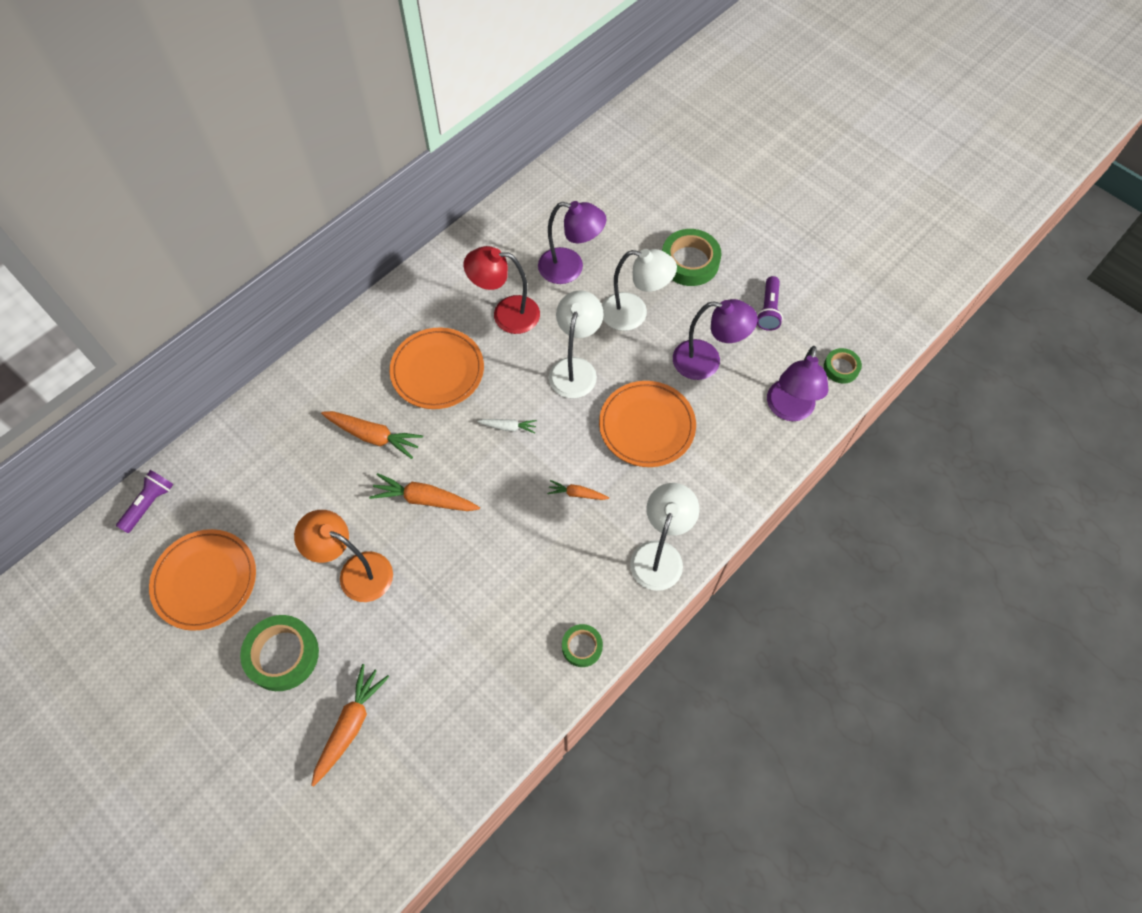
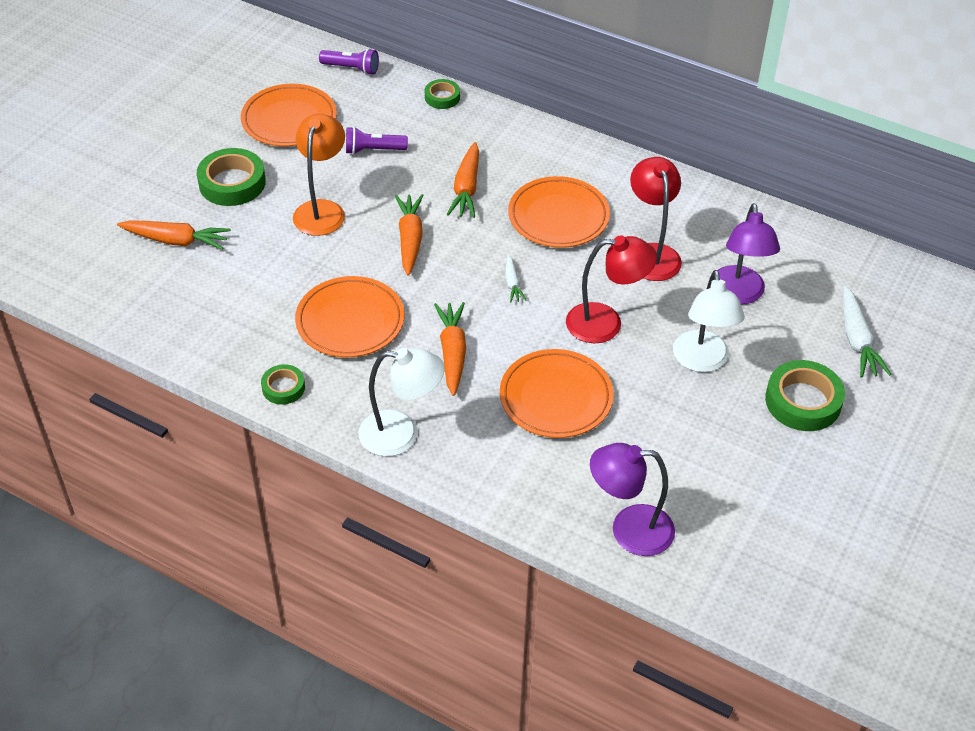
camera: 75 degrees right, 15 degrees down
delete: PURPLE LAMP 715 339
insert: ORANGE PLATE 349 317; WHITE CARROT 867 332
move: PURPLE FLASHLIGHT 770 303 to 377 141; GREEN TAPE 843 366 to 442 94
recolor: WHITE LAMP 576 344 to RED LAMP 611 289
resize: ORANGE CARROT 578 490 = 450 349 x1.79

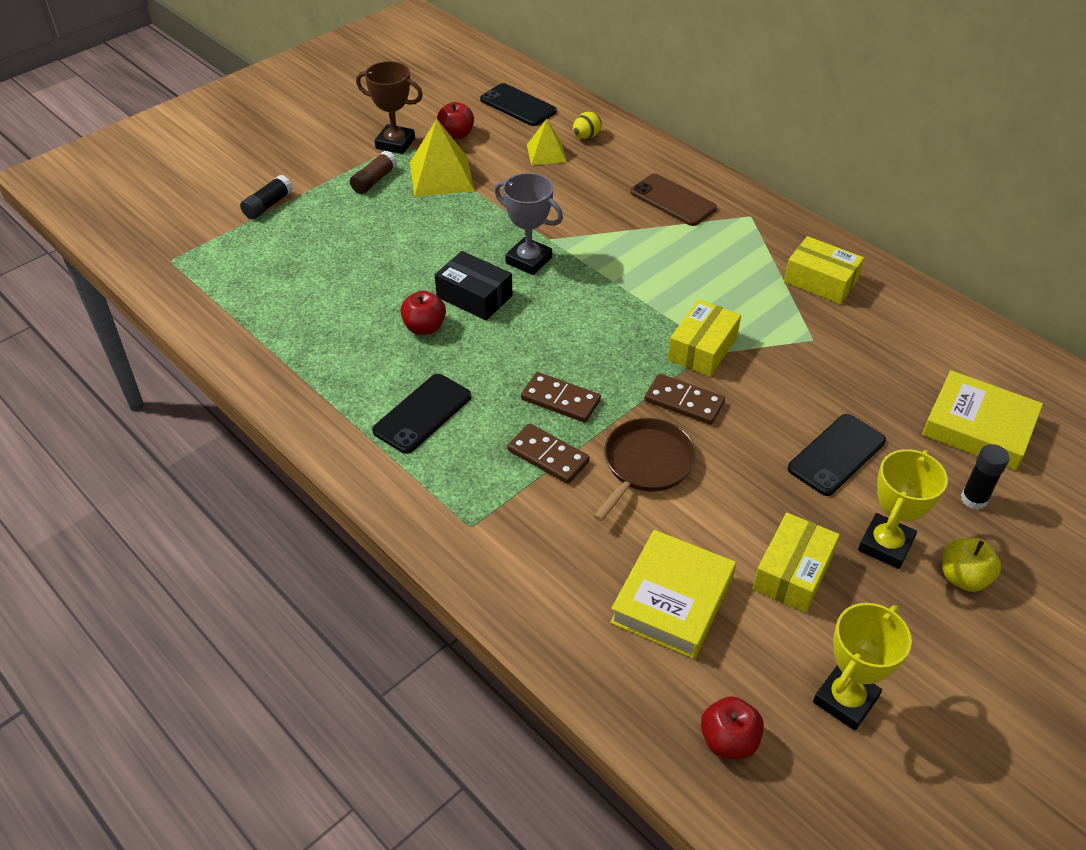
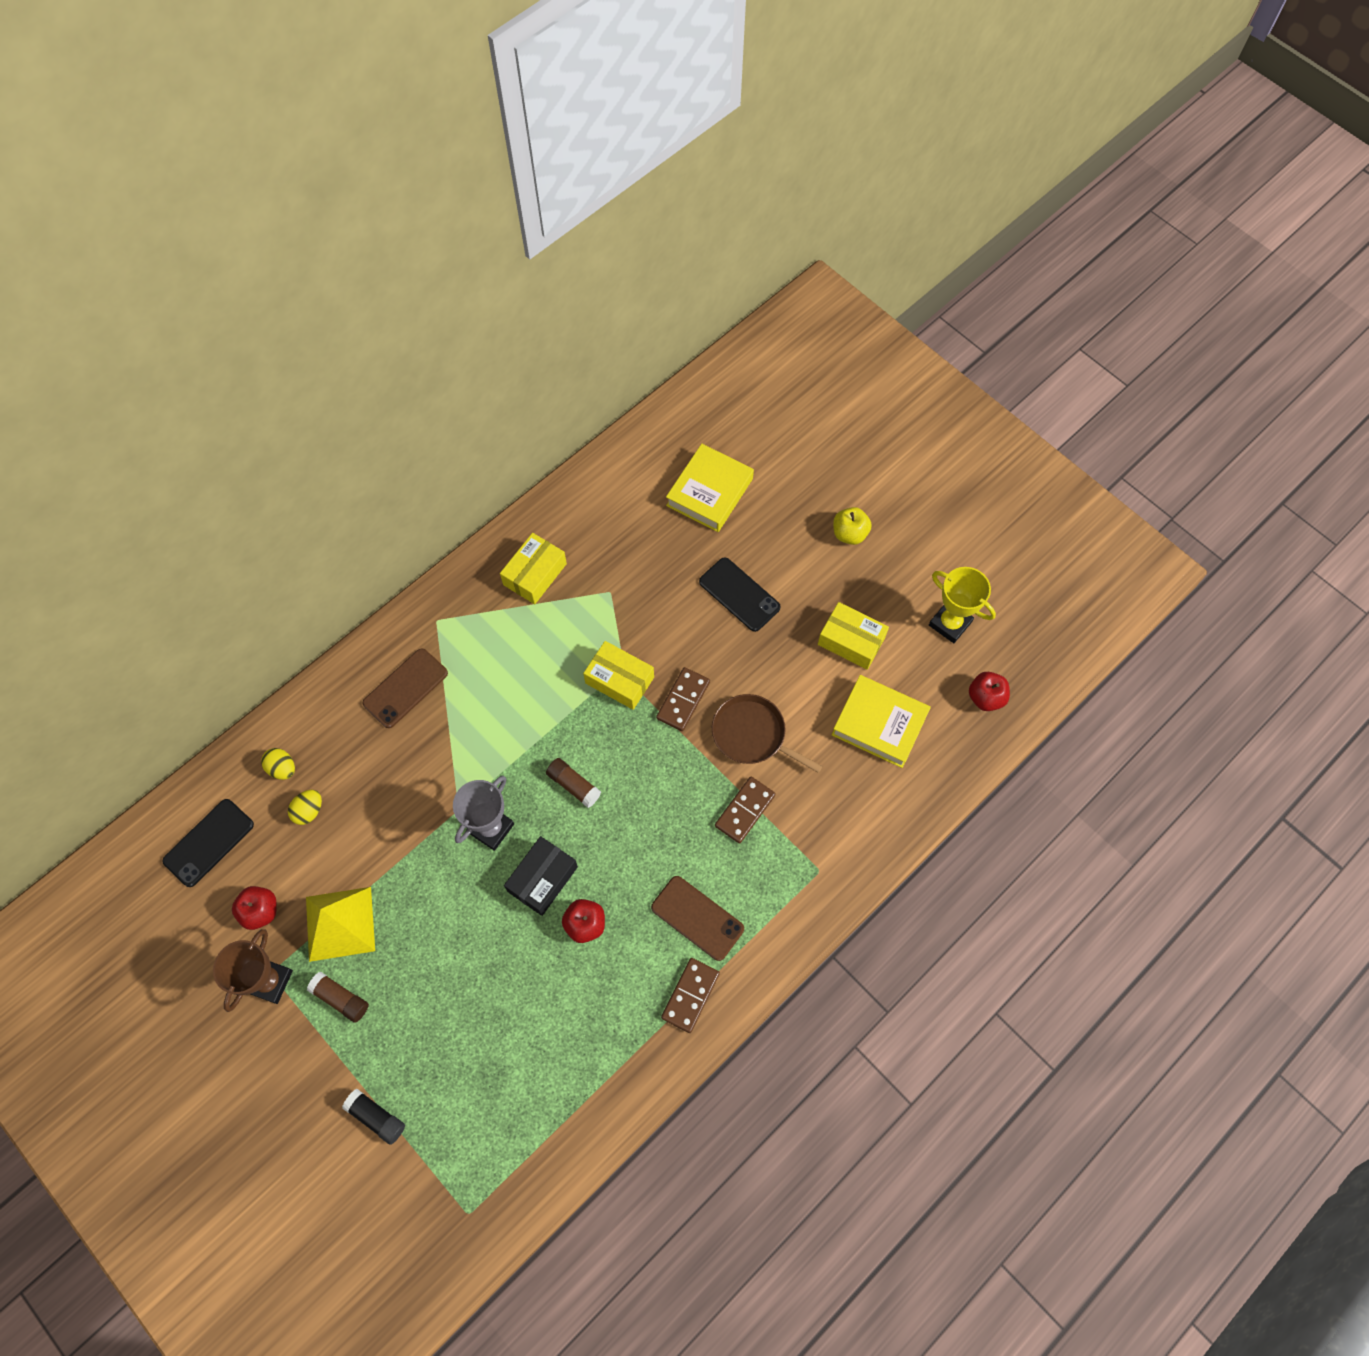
camera: 90 degrees left, 20 degrees up
delete: BLACK GLUE STICK 985 476; YELLOW TROPHY 903 509
insert: BROWN GLUE STICK 573 783
move: BROWN DOMINO 561 397 to 690 995
replace: YELLOW PYRAMID 547 142 to YELLOW EGG 305 807
recolor: BLACK PHONE 421 414 to BROWN PHONE 697 918

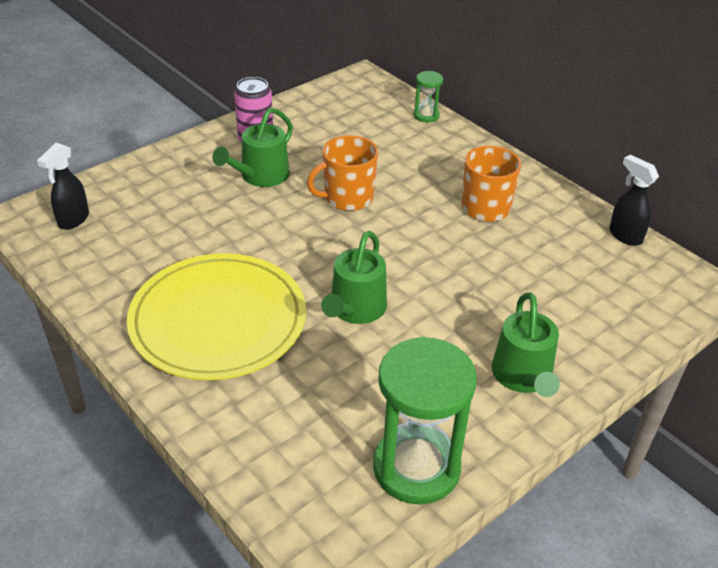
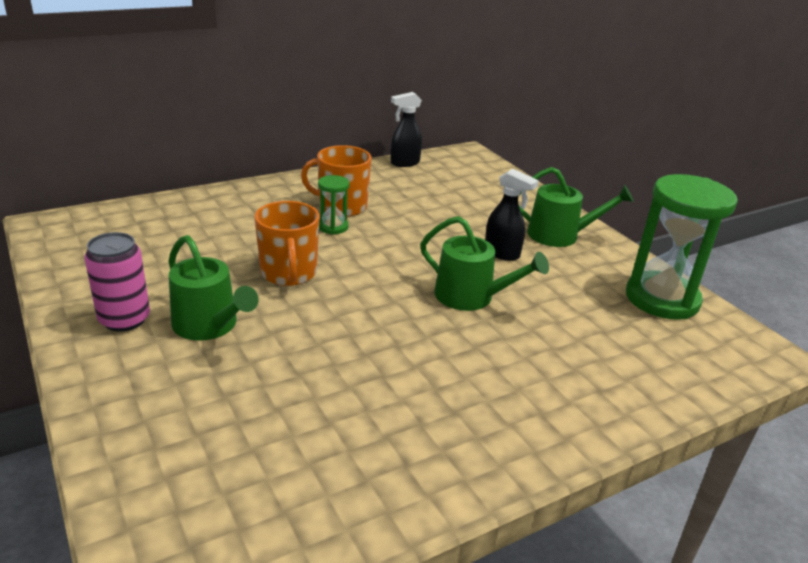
camera: 80 degrees left, 10 degrees down
delete: YELLOW PLATE 216 316
move: GREEN HOURGLASS 428 97 to 334 204; BLACK SPRAY BOTTLE 63 186 to 512 215

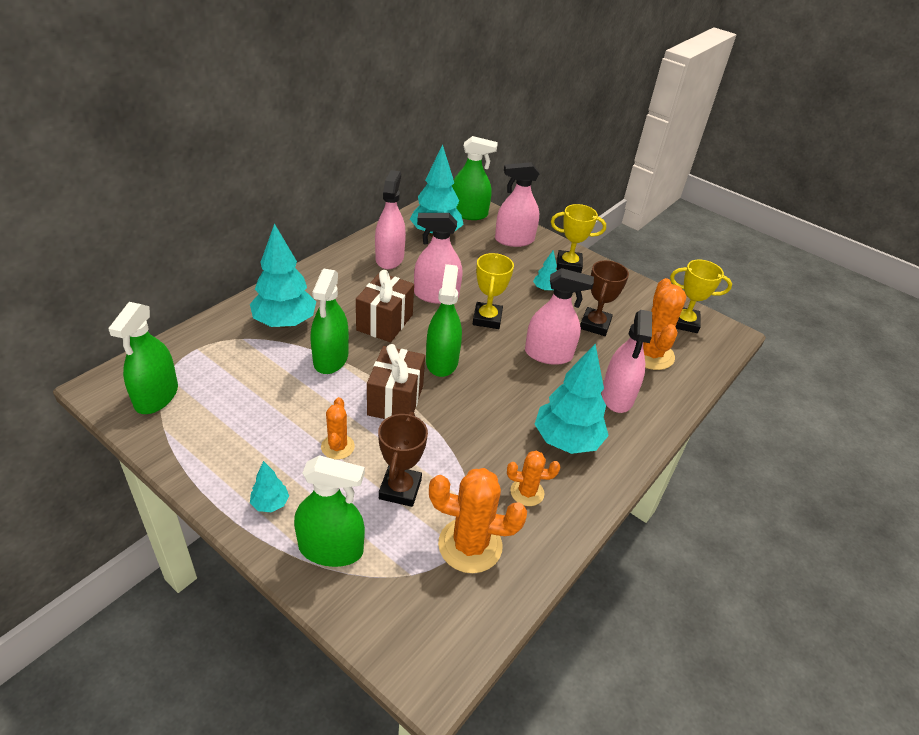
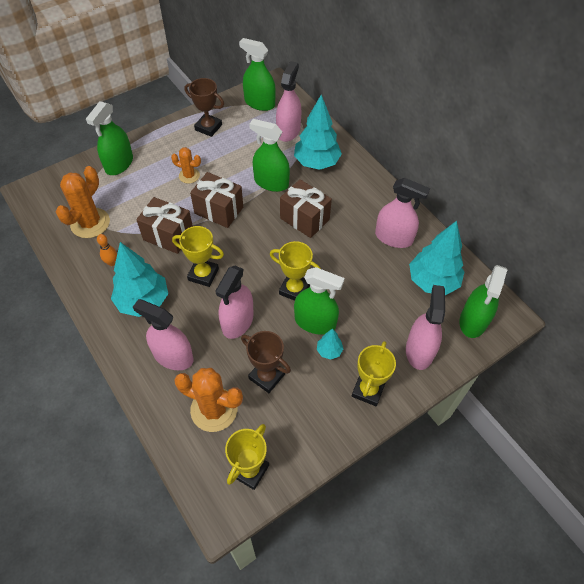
camera: 110 degrees right, 15 degrees up
delete: TURQUOISE TREE 269 486
insert: BROWN GIFT 164 225; YELLOW TROPHY 198 256
move: PINK SPRAY BOTTLE 438 258 to 289 101; GREEN SPRAY BOTTLE 444 320 to 319 301; BROWN TROPHY 403 459 to 204 107
replace: ORANGE CACTUS 533 478 to ORANGE BOWLING PIN 107 250

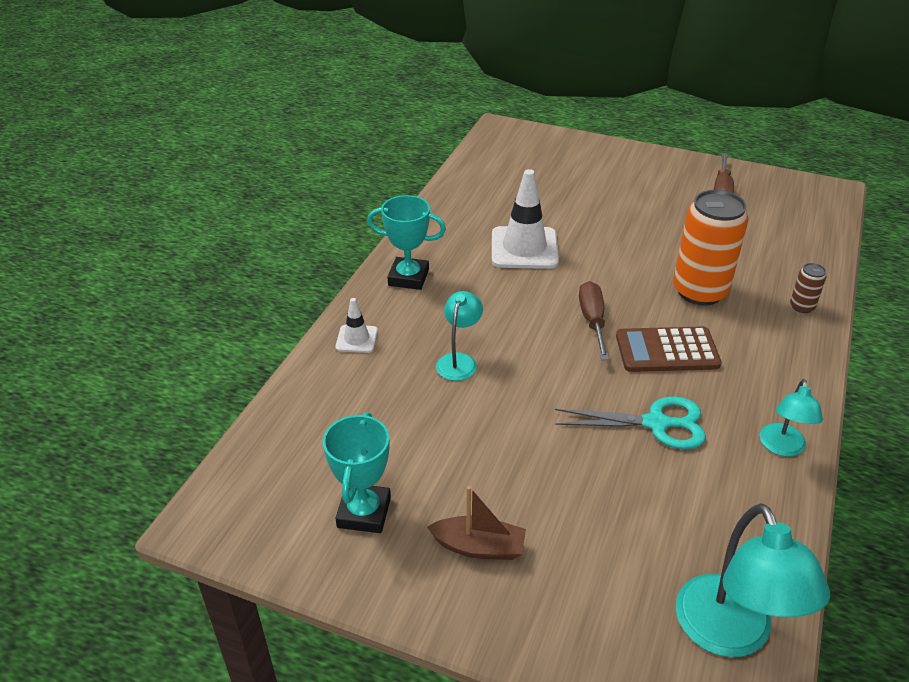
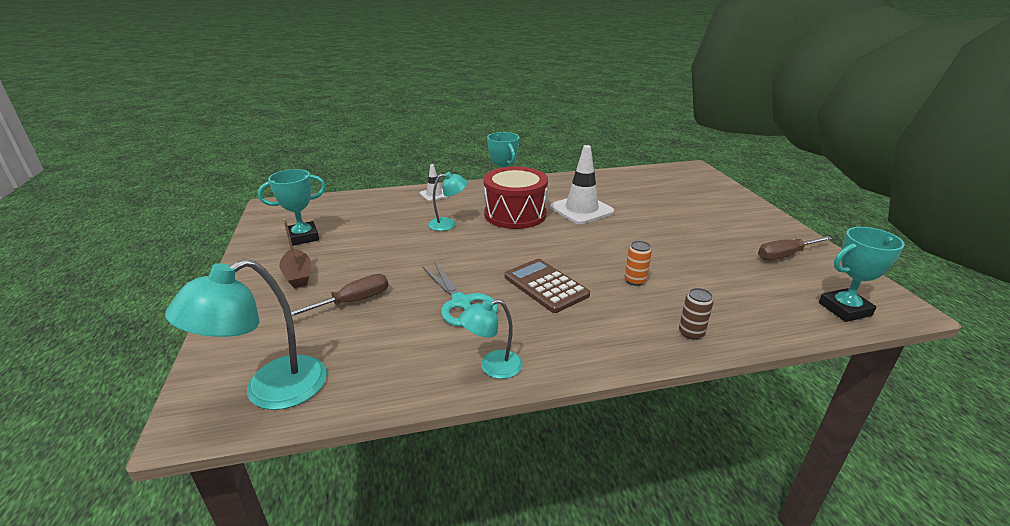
camera: 55 degrees right, 10 degrees down
insert: RED DRUM 515 197; TURQUOISE TROPHY 862 274
move: BROWN SCREWDRIVER 594 320 to 340 295
resize: ORANGE CAN 710 248 = 638 263 x0.44

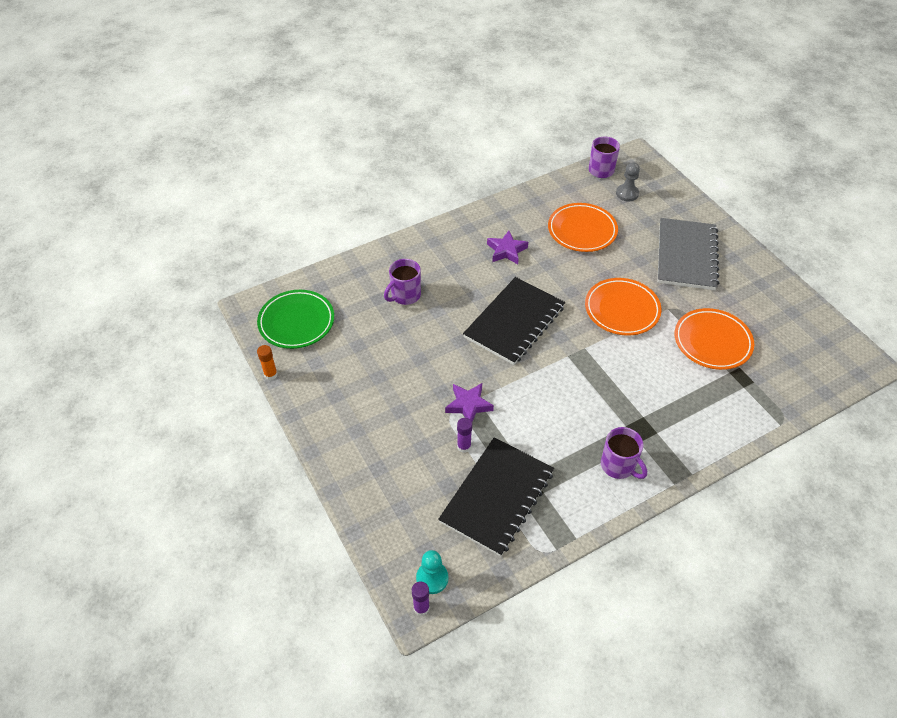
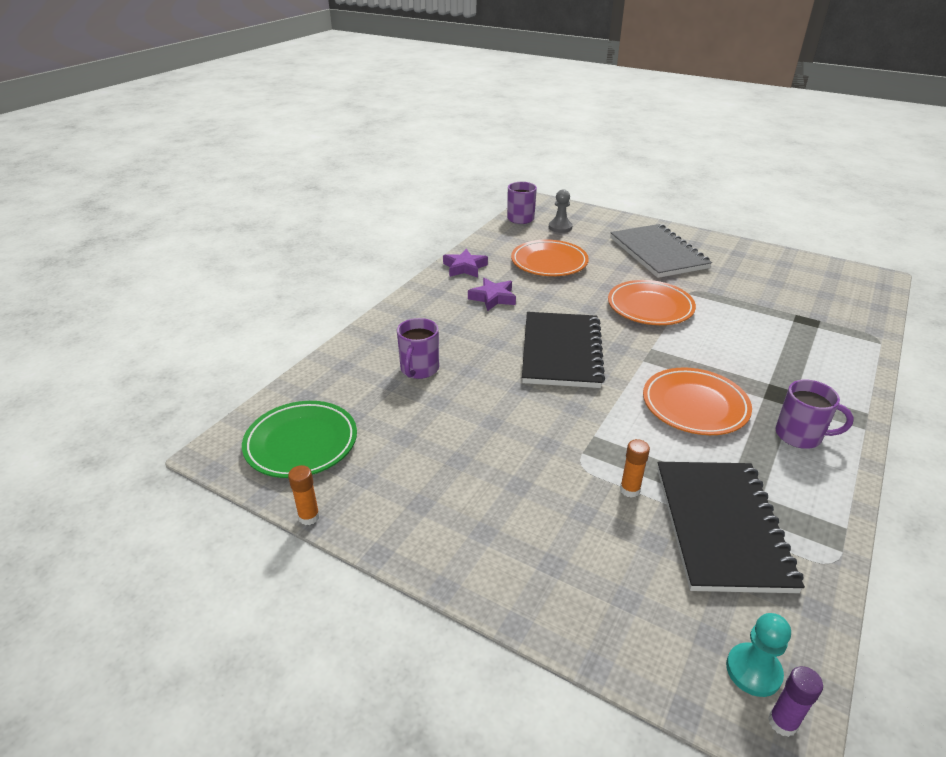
camera: 30 degrees left, 15 degrees down
move: ORANGE PLATE 714 339 to 697 401; PURPLE STAR 469 402 to 465 263
recolor: PURPLE GLUE STICK 464 435 to ORANGE GLUE STICK 635 468

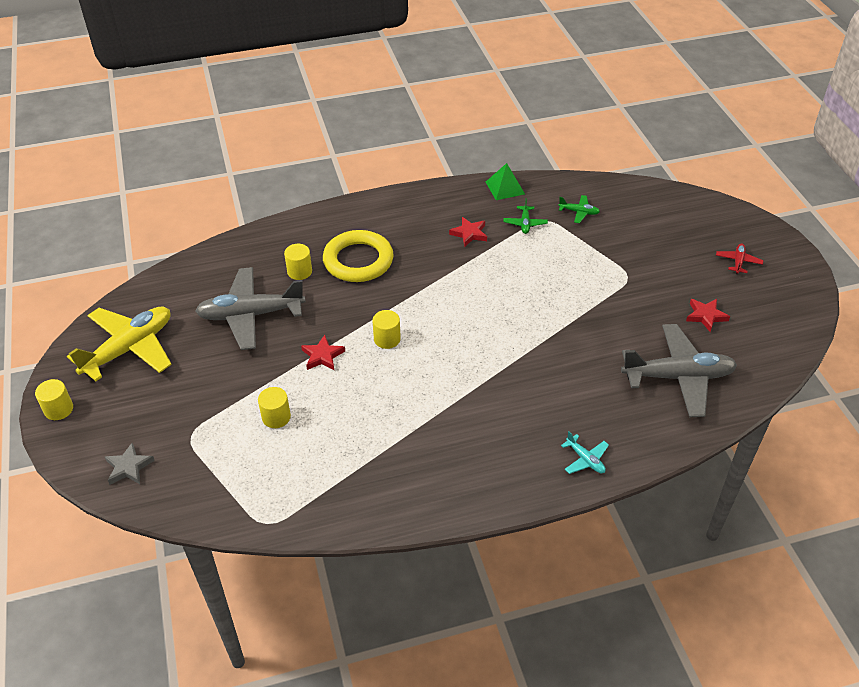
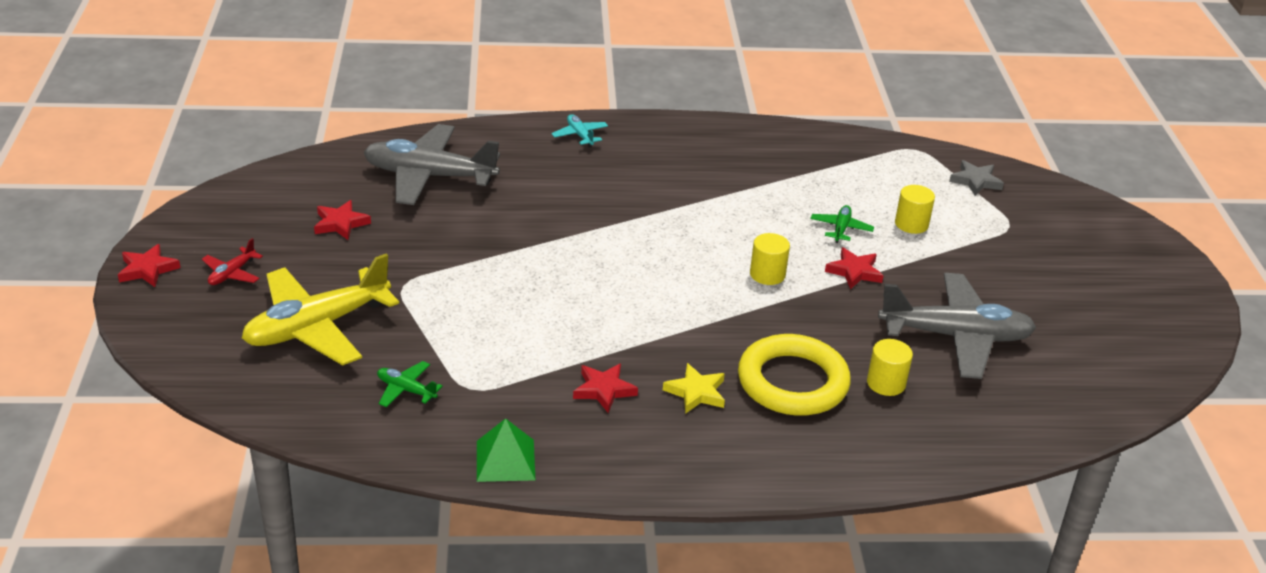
camera: 170 degrees left, 10 degrees down
delete: YELLOW CYLINDER 54 399
insert: RED STAR 149 265; YELLOW STAR 694 388
move: GREEN PLANE 525 216 to 842 224; YELLOW PLANE 119 344 to 320 310; GREY STAR 130 464 to 976 178

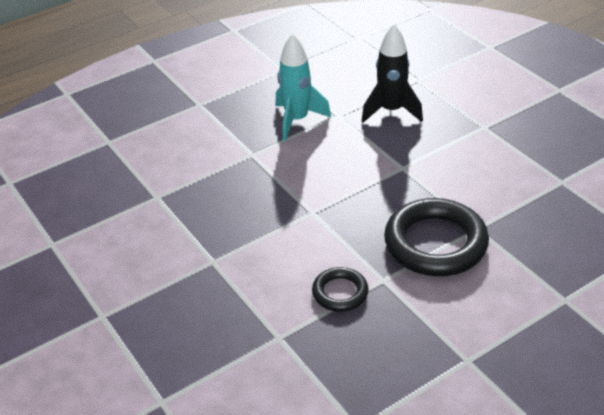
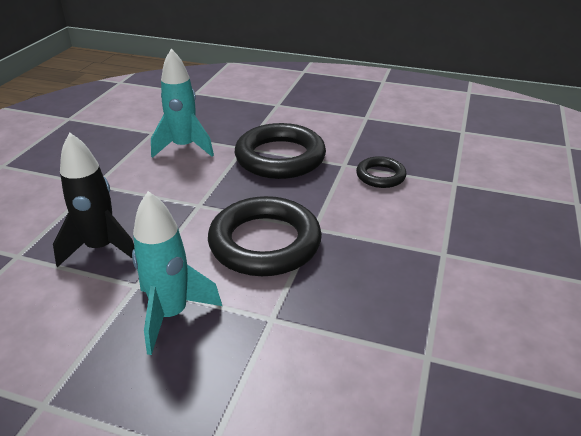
camera: 130 degrees left, 5 degrees down
insert: TURQUOISE ROCKET 182 103; BLACK RING 265 236

